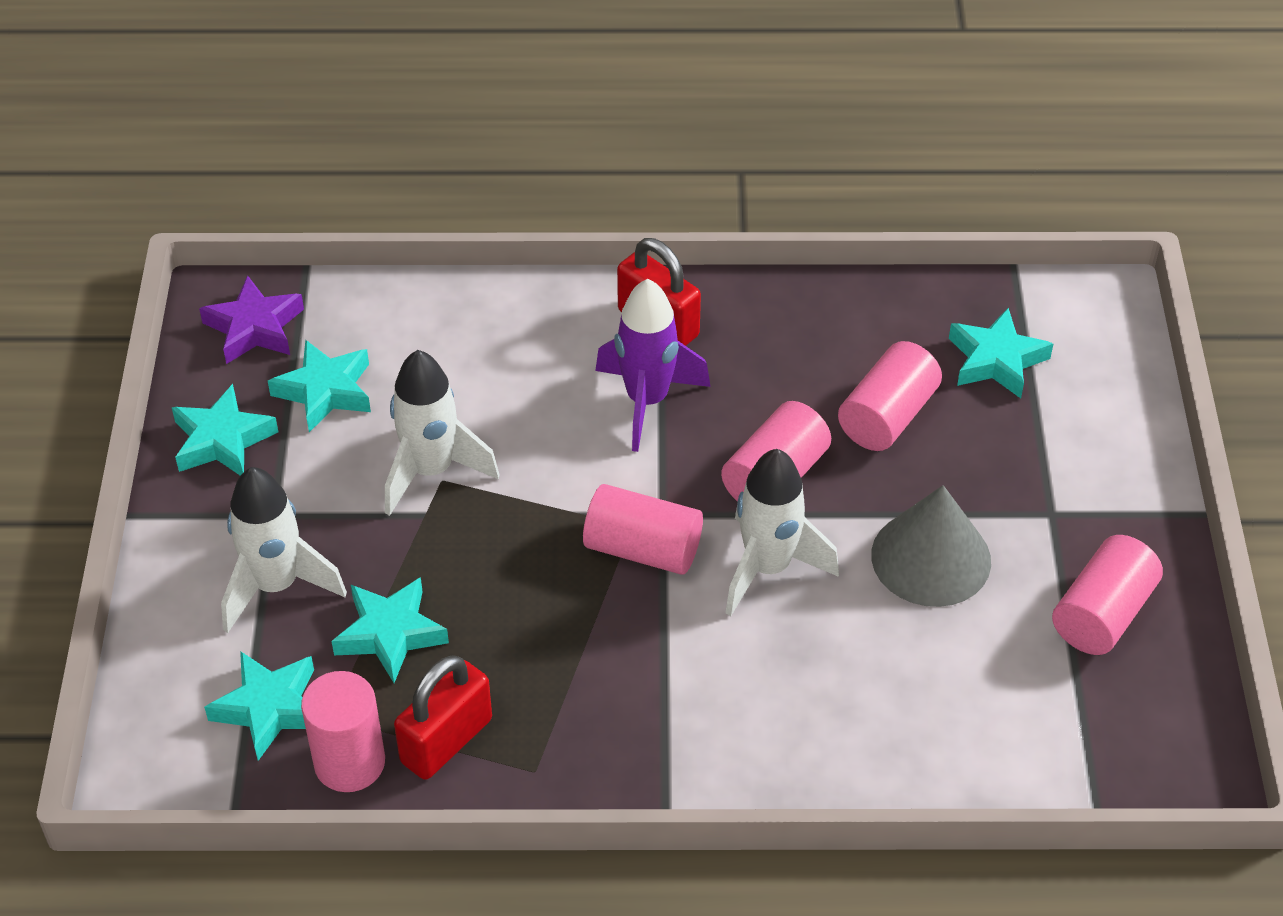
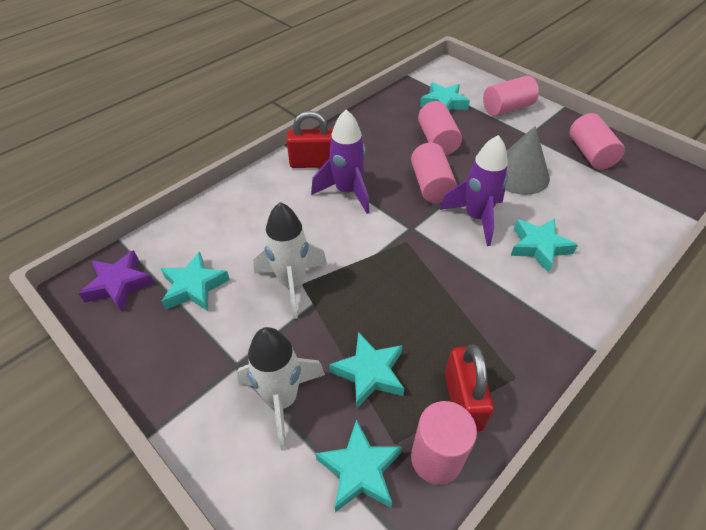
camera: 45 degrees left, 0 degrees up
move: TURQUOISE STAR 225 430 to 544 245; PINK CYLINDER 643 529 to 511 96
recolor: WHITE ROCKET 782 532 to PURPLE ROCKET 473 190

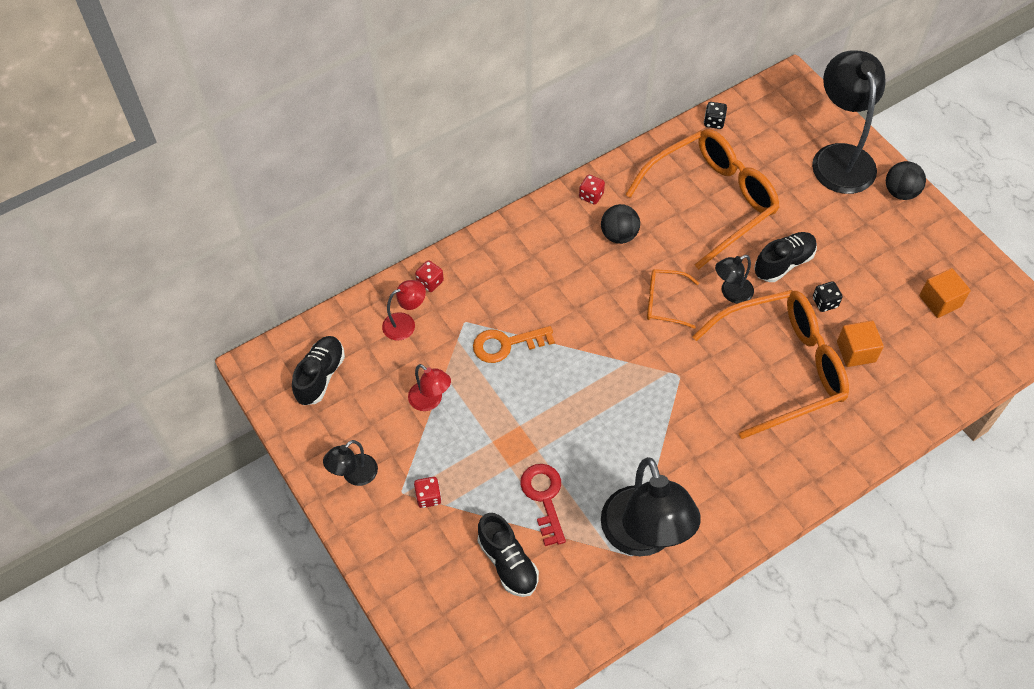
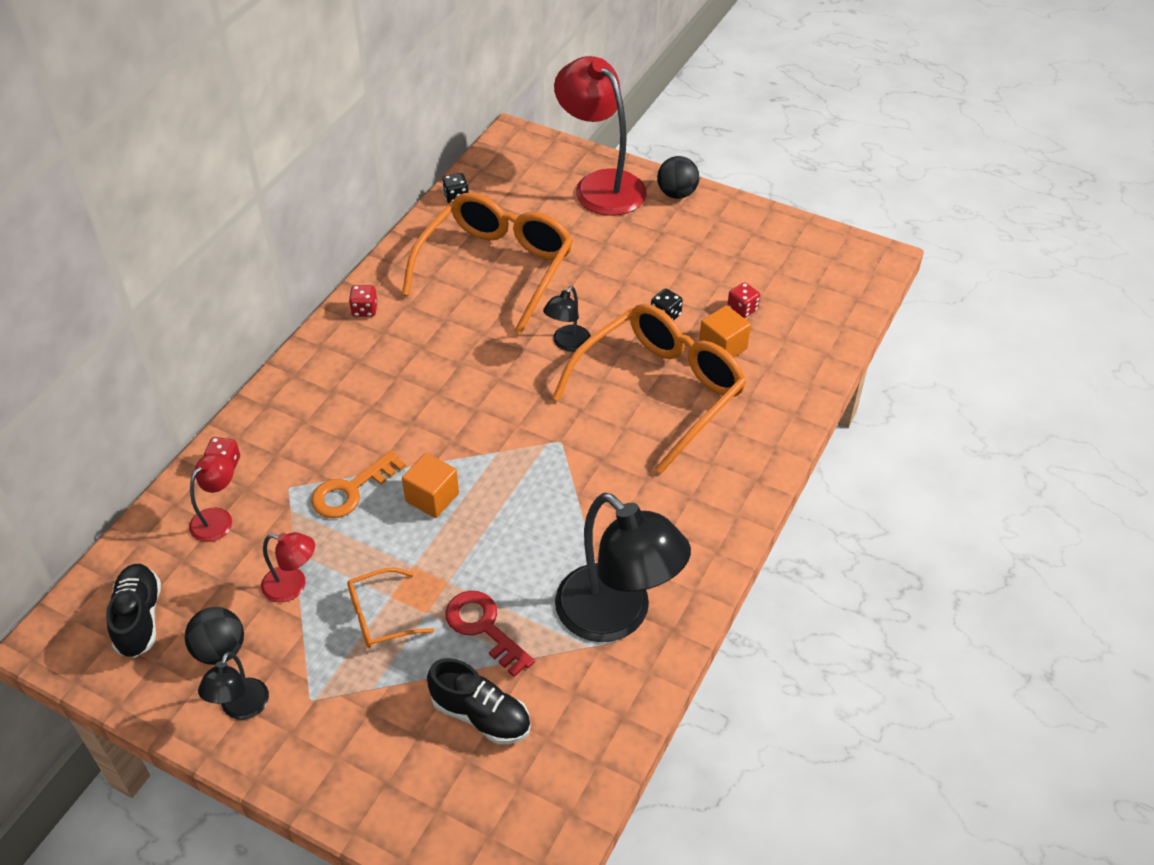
camera: 30 degrees left, 10 degrees down
delete: BLACK SHOE 785 257
move: BLACK BALL 620 224 to 214 636; ORANGE CUBE 945 293 to 430 485; ORANGE GLASSES 673 299 to 390 608; RED DICE 428 492 to 743 300
recolor: BLACK LAMP 849 122 to RED LAMP 600 136

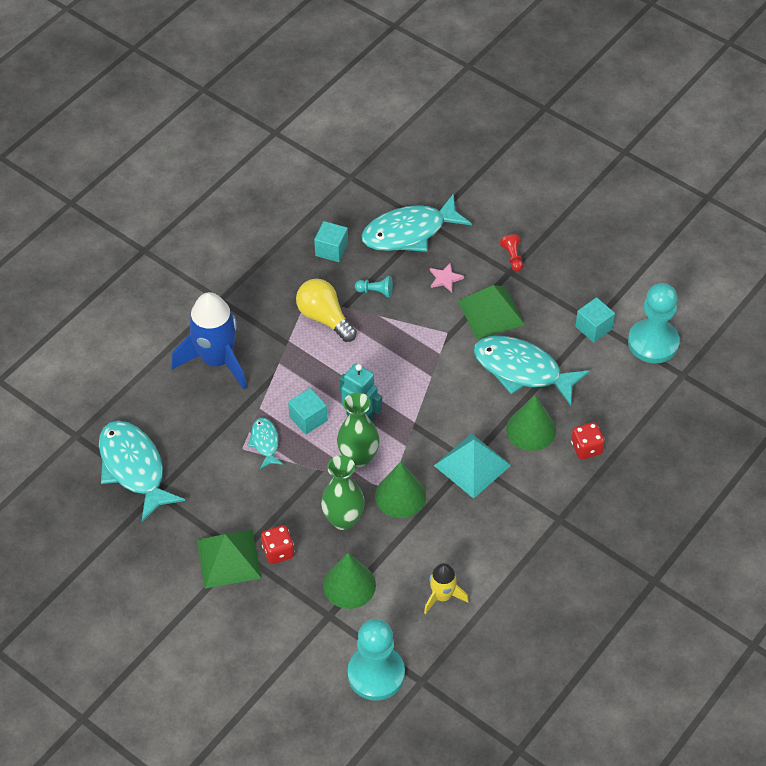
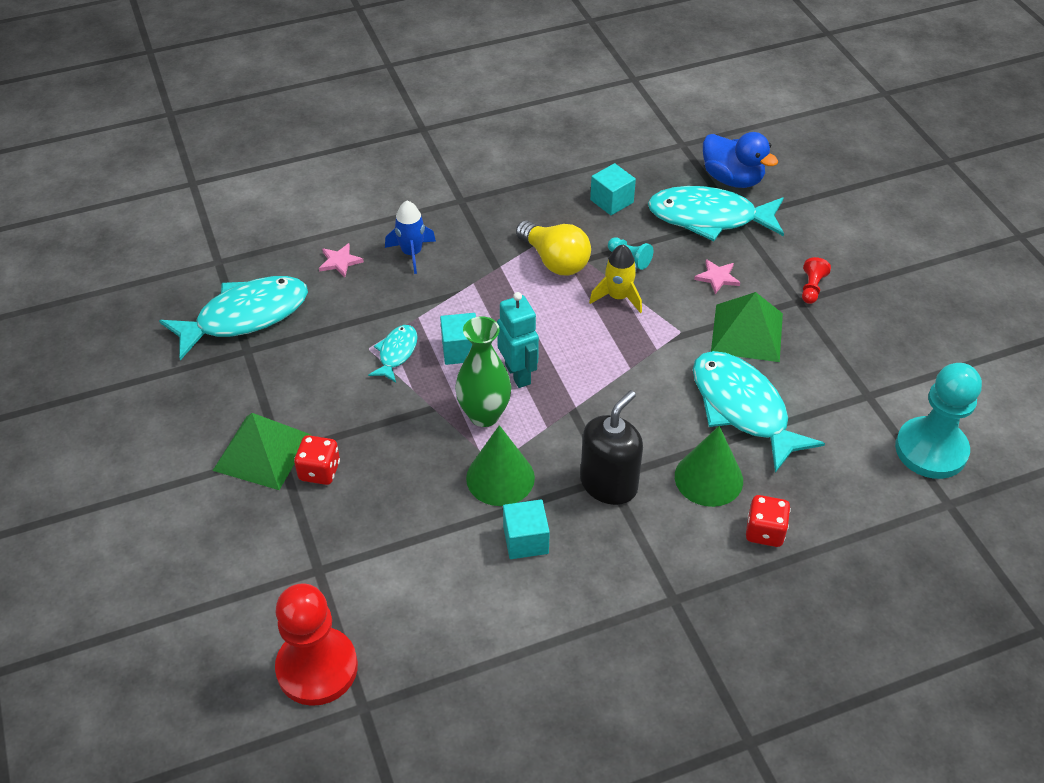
camera: 30 degrees right, 5 degrees down
delete: GREEN VASE 343 492; GREEN CONE 349 581
insert: BLUE DUCK 740 160; PINK STAR 341 260
move: TURQUOISE CUBE 595 320 to 526 529; YELLOW ROCKET 446 588 to 615 279
replace: TURQUOISE PYRAMID 472 466 to BLACK SOAP DISPENSER 611 447
recolor: TURQUOISE PAWN 376 660 to RED PAWN 316 644
rotate: YELLOW LIGHT BULB 326 310 = 553 247 150 degrees clockwise; TURQUOISE FISH 142 471 = 233 318 60 degrees clockwise
resize: BLUE ROCKET 209 340 = 410 237 x0.53

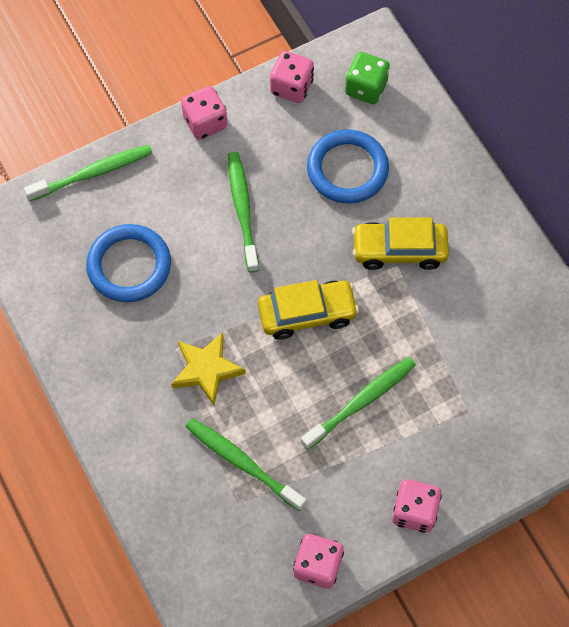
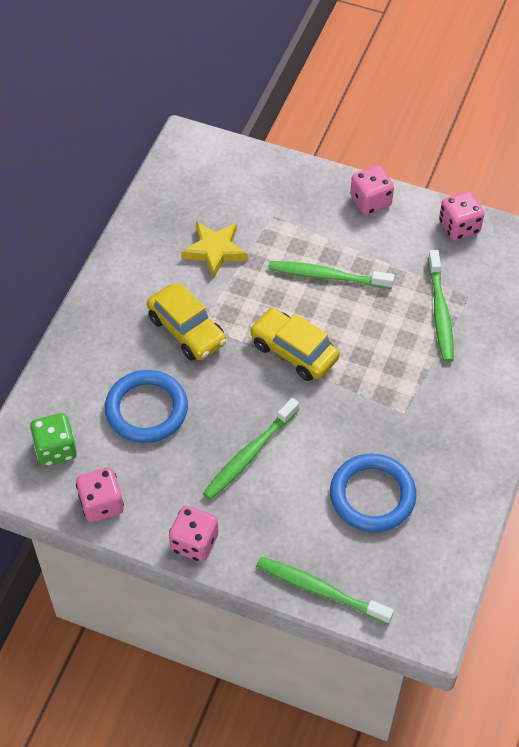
camera: 130 degrees left, 10 degrees down
move: YELLOW STAR 208 369 to 214 250

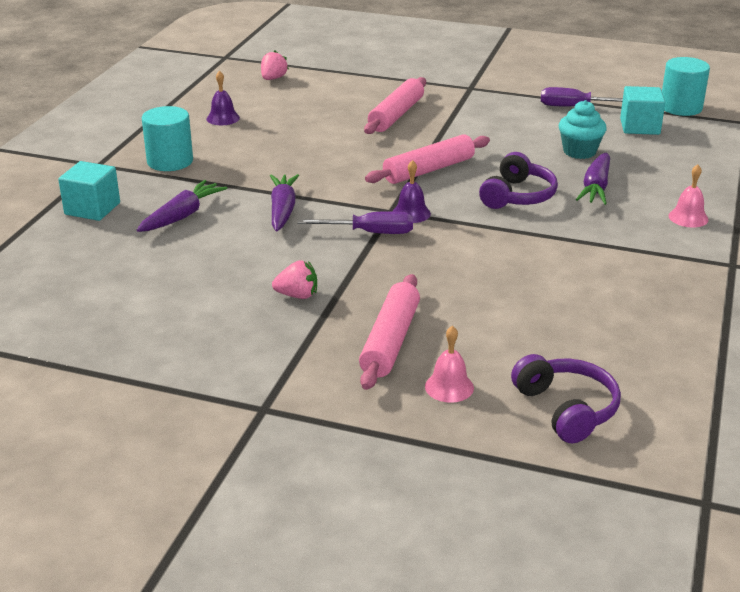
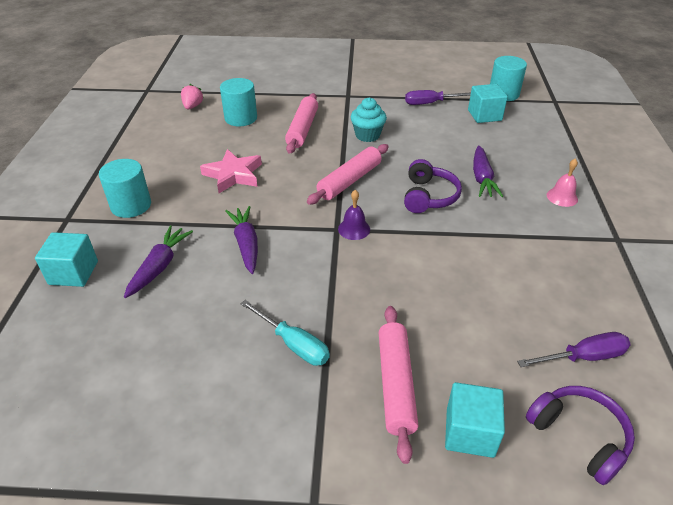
camera: 15 degrees left, 10 degrees up
delete: PURPLE BELL 223 98
insert: TURQUOISE CYLINDER 238 102; PINK STAR 231 171
move: TURQUOISE CUPCAKE 583 129 to 369 119; PURPLE SCREWDRIVER 355 222 to 574 349
replace: PINK STRAWBERRY 294 279 to TURQUOISE SCREWDRIVER 285 333; PINK BELL 449 364 to TURQUOISE CUBE 475 420

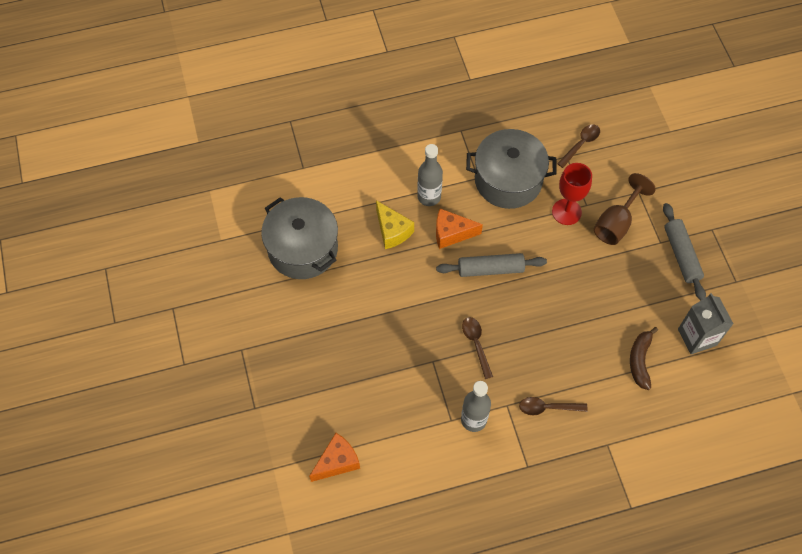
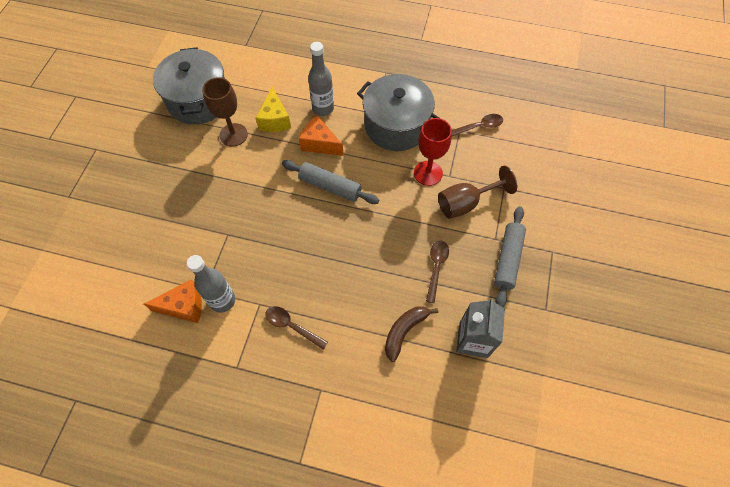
camera: 30 degrees right, 0 degrees up
insert: BROWN GOBLET 225 112
move: BROWN SPOON 477 348 to 437 272; ORANGE CHEESE 334 457 to 173 301

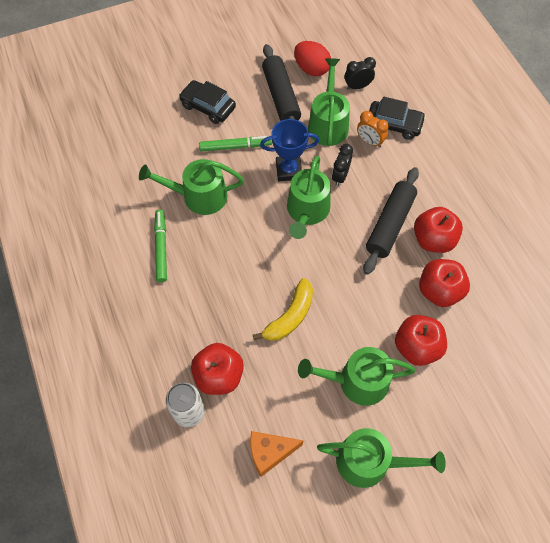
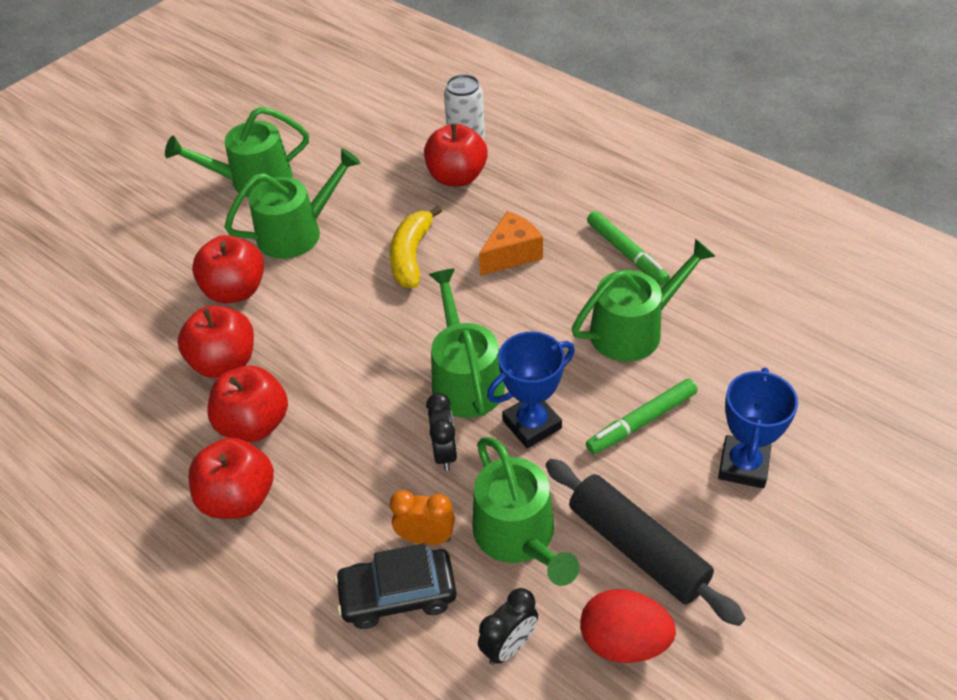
camera: 155 degrees right, 15 degrees down
delete: BLACK ROLLING PIN 391 221
insert: RED APPLE 231 478
move: ORANGE CHEESE 277 454 to 511 243
replace: BLACK CAR 207 102 to BLUE TROPHY 758 428

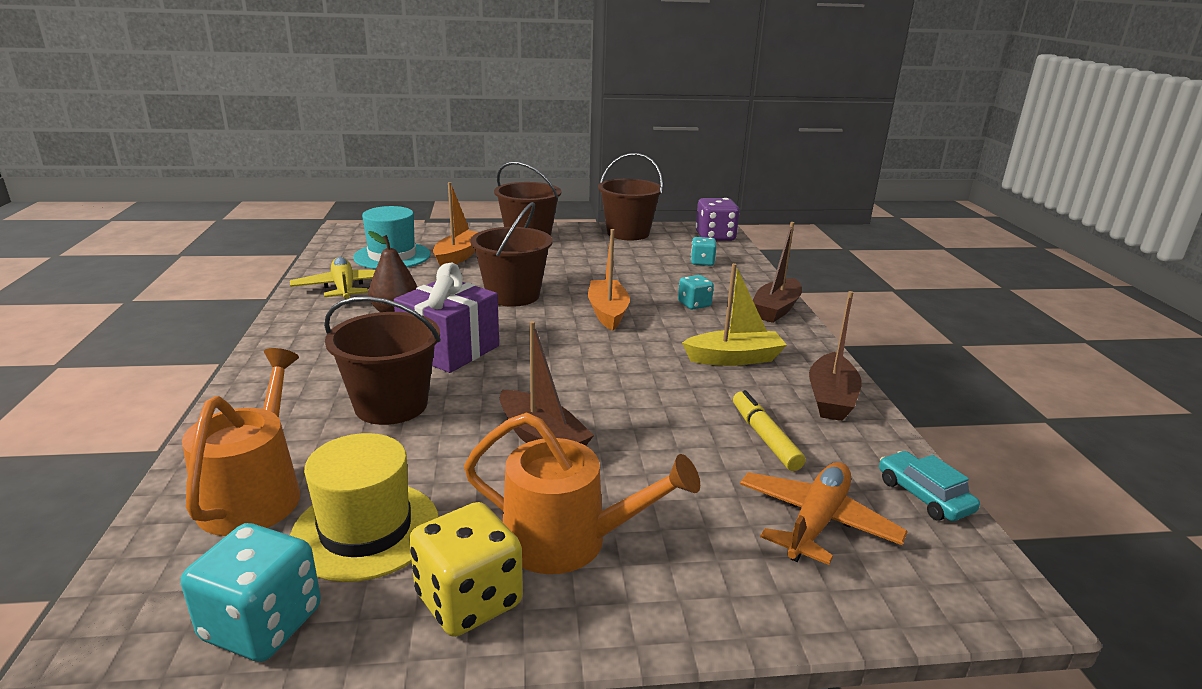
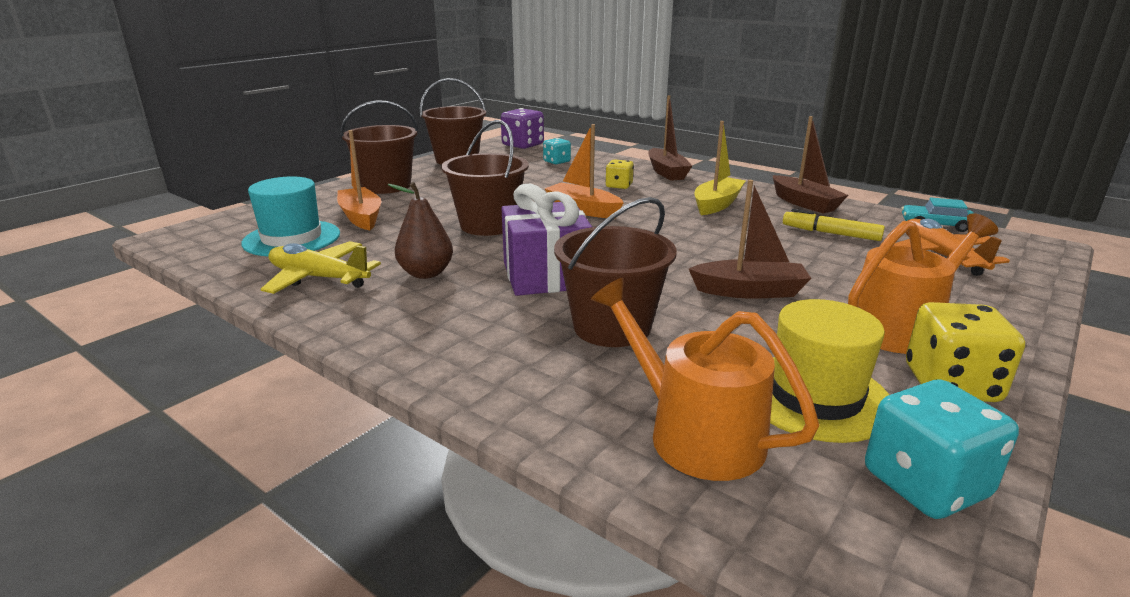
camera: 45 degrees left, 0 degrees up
recolor: TURQUOISE DICE 696 292 to YELLOW DICE 619 174

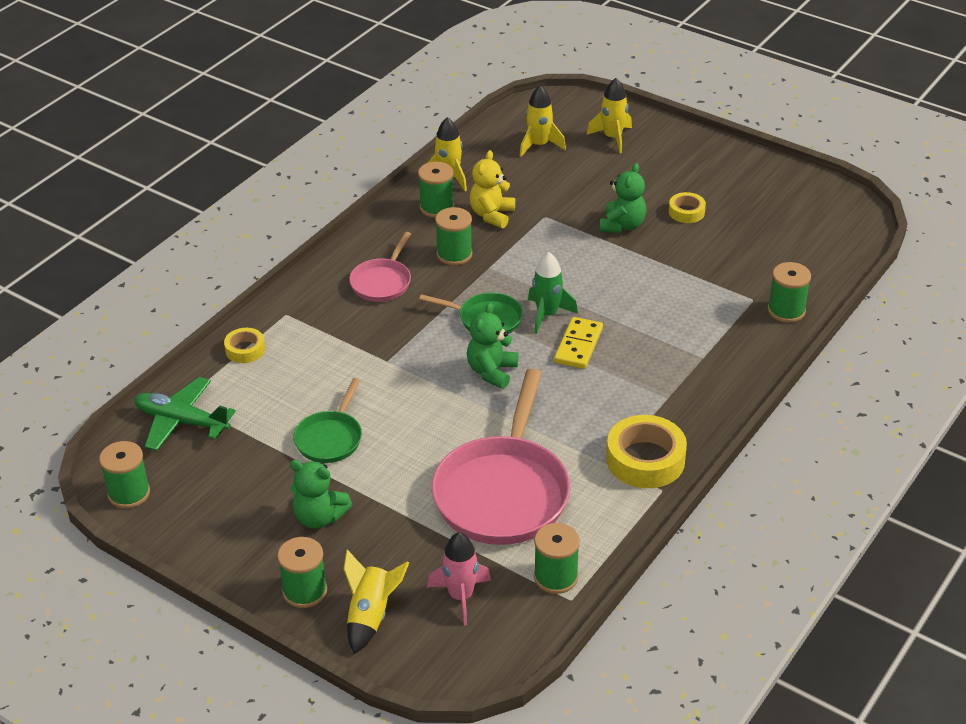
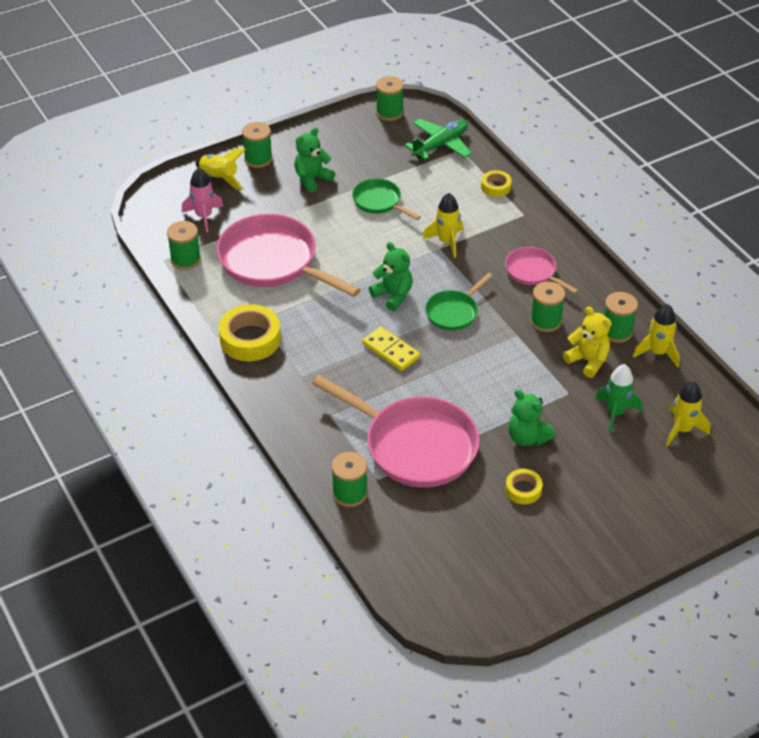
camera: 115 degrees right, 5 degrees up
insert: PINK PAN 395 431
move: YELLOW ROCKET 609 115 to 443 225; GREEN ROCKET 553 293 to 619 398

